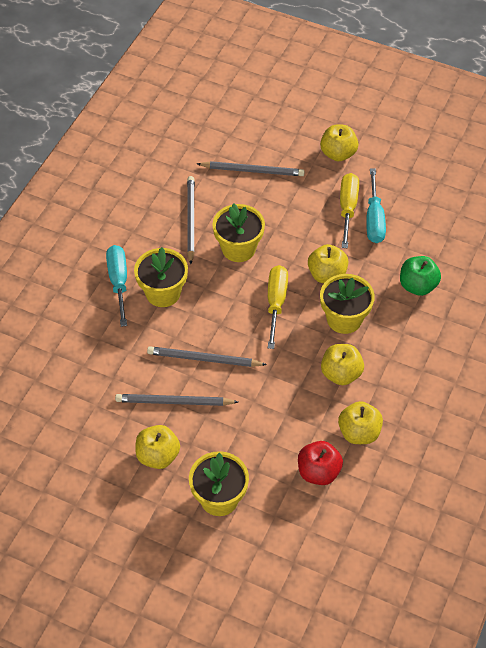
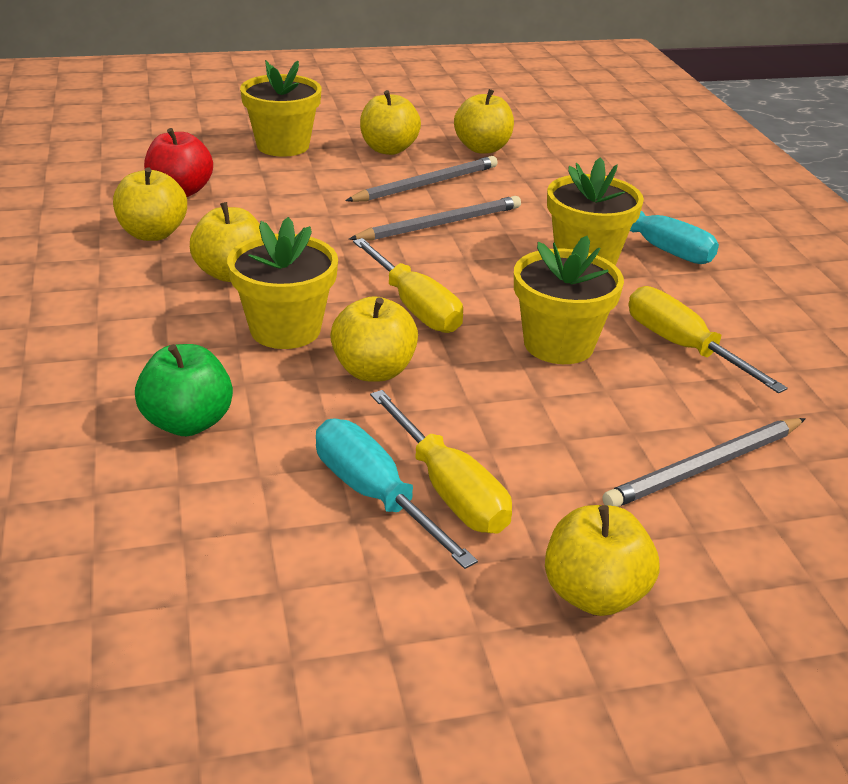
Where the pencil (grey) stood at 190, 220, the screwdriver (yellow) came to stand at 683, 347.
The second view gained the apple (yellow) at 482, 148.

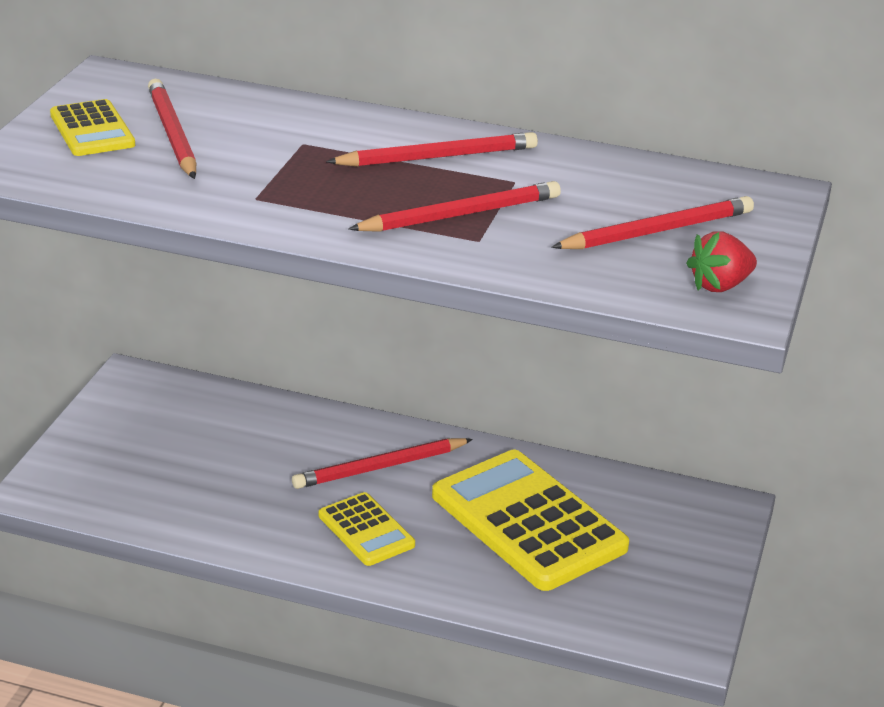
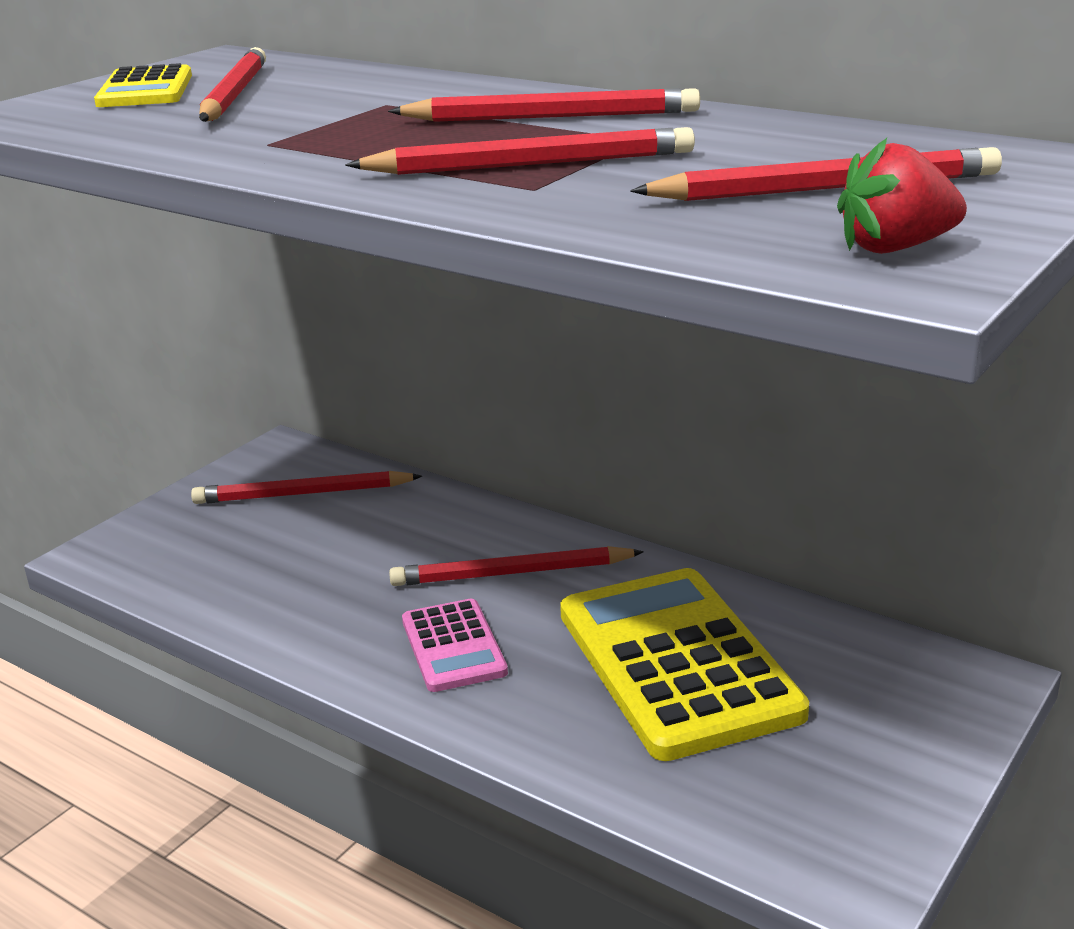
What was the calculator (yellow) at 366, 530 turned into the calculator (pink) at 453, 646.
The second view gained the pencil (red) at 303, 494.

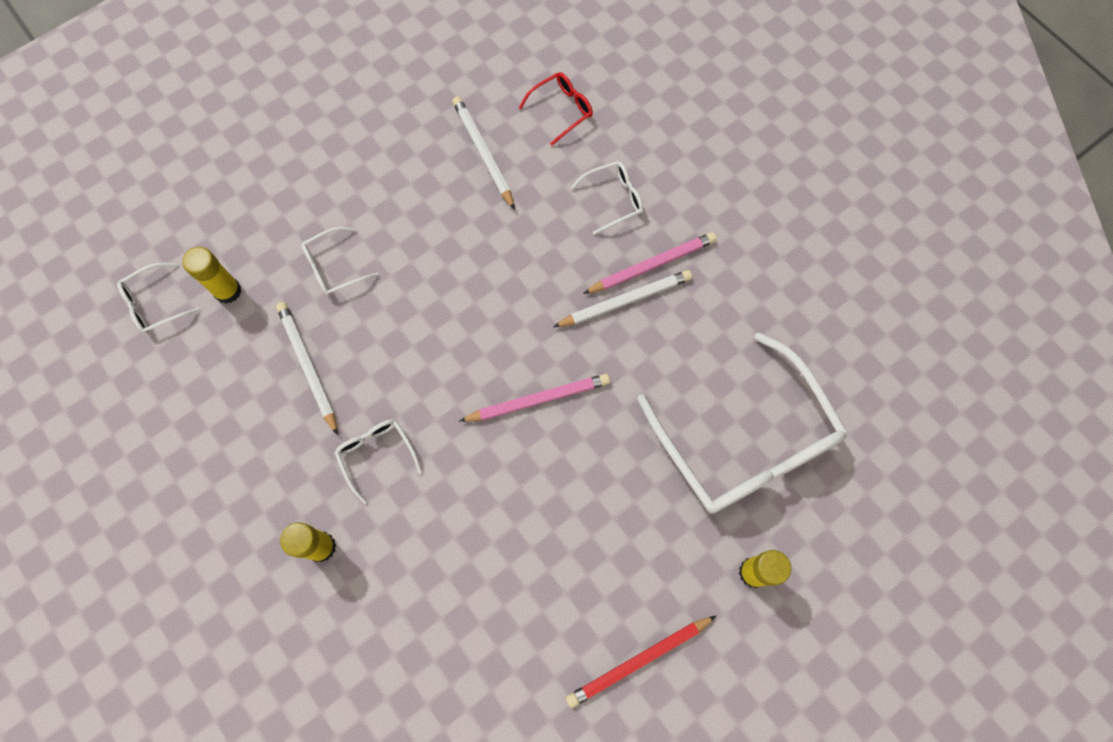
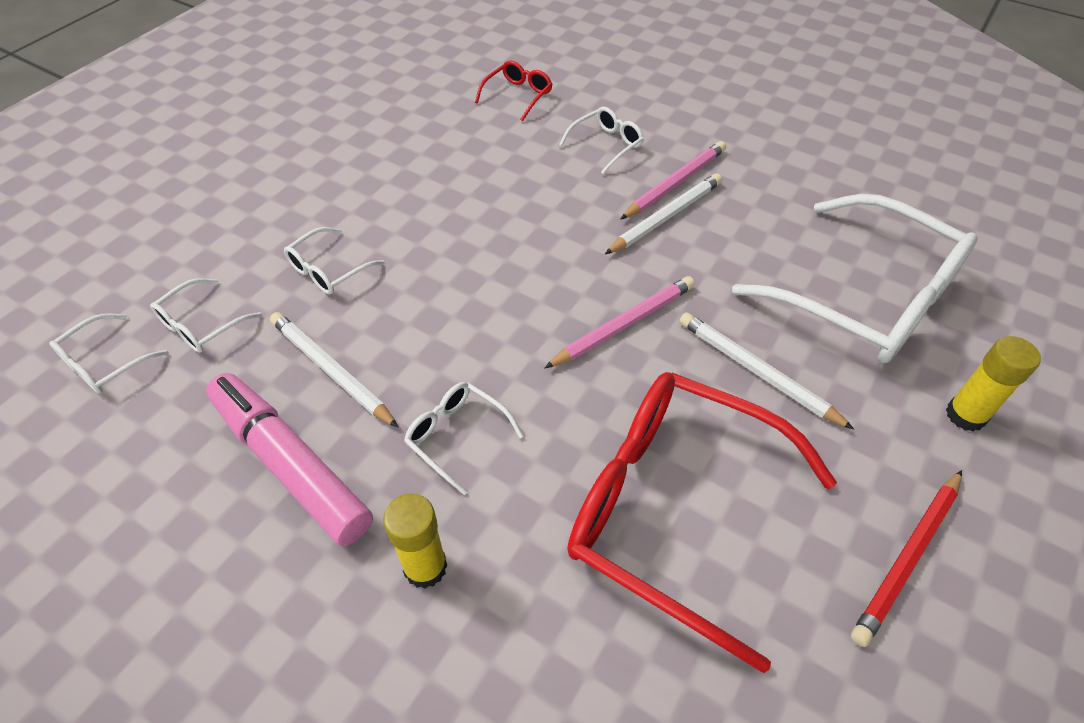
The pencil (white) ended up elsewhere, having gone from 483, 153 to 757, 371.
Where the glue stick (yellow) stood at 228, 291, the glasses (white) came to stand at 201, 325.
The second view gained the glasses (red) at 674, 509.
The second view gained the marker (pink) at 290, 465.

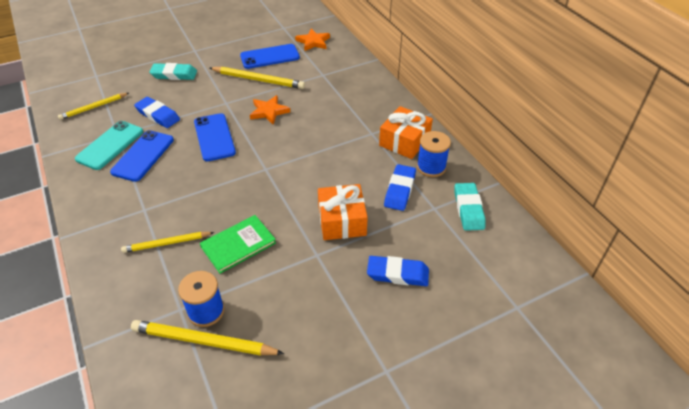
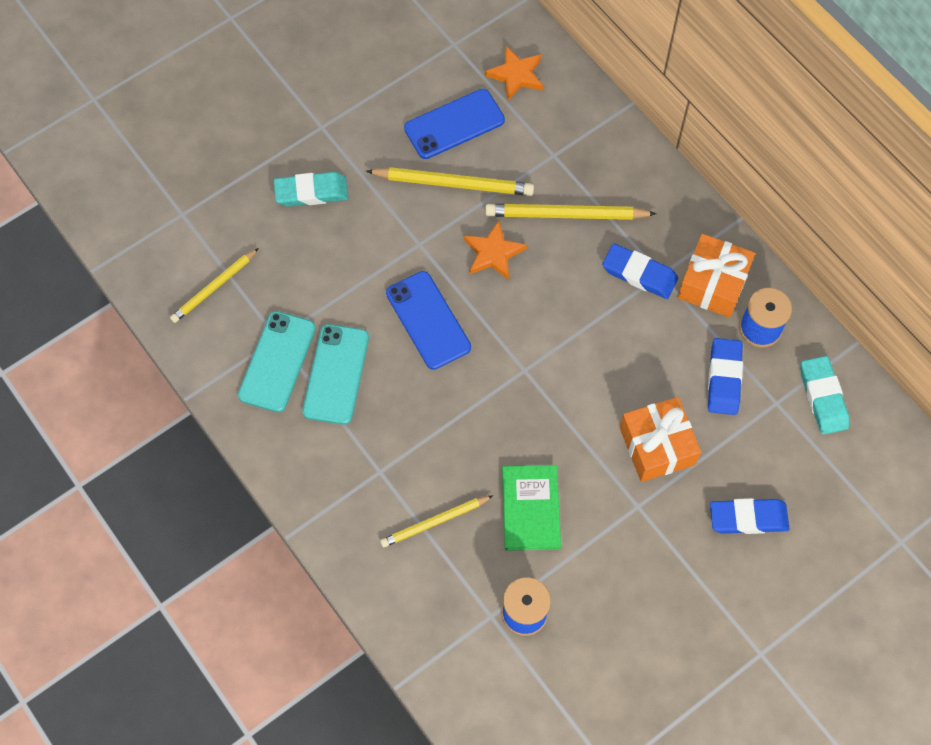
The eraser (blue) ended up elsewhere, having gone from 158, 115 to 639, 274.
What was the phone (blue) at 143, 156 turned into the phone (turquoise) at 336, 374.
The book (green) at 238, 245 ended up facing another way, 45 degrees counterclockwise from before.
The pencil (yellow) ended up elsewhere, having gone from 204, 341 to 566, 214.

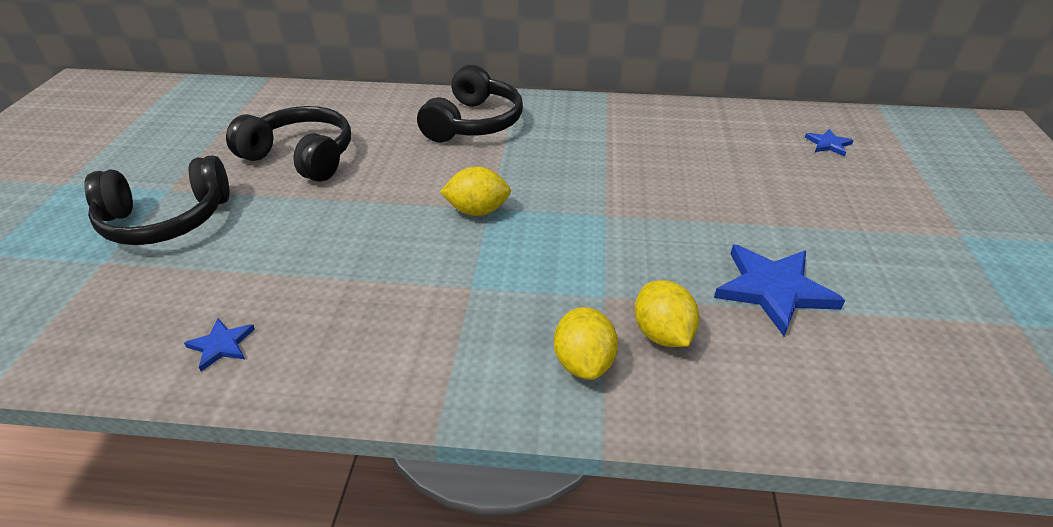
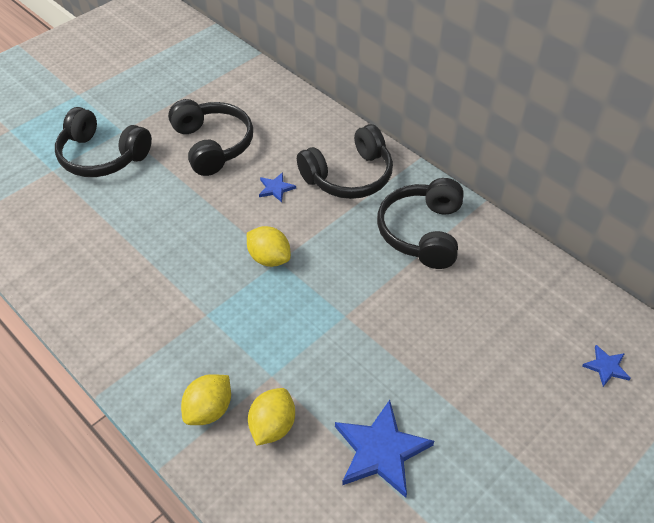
The star (blue) ended up elsewhere, having gone from 221, 345 to 276, 188.
The second view gained the headphones (black) at 422, 232.

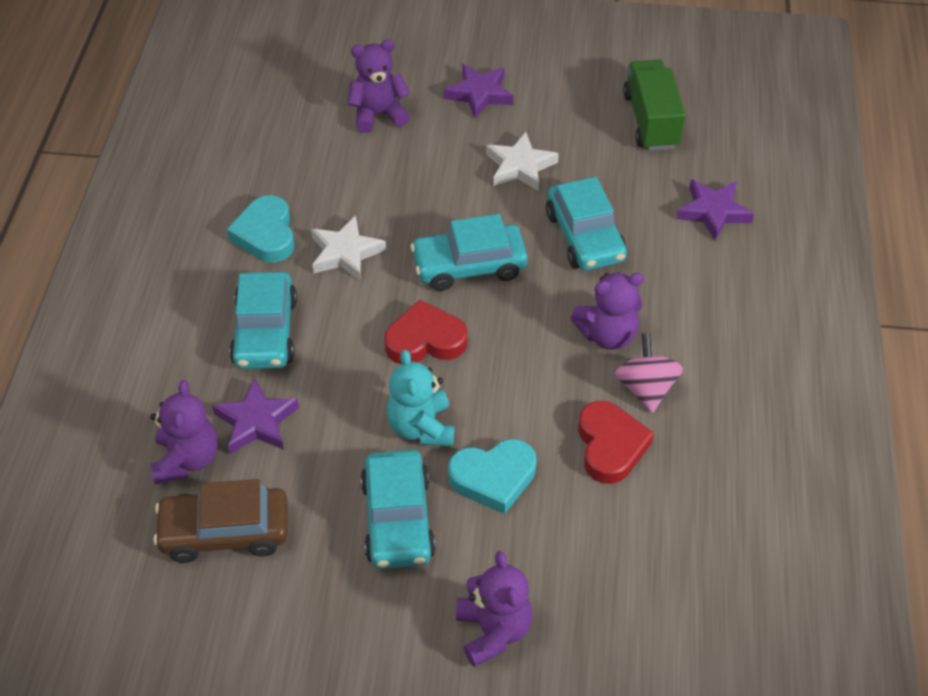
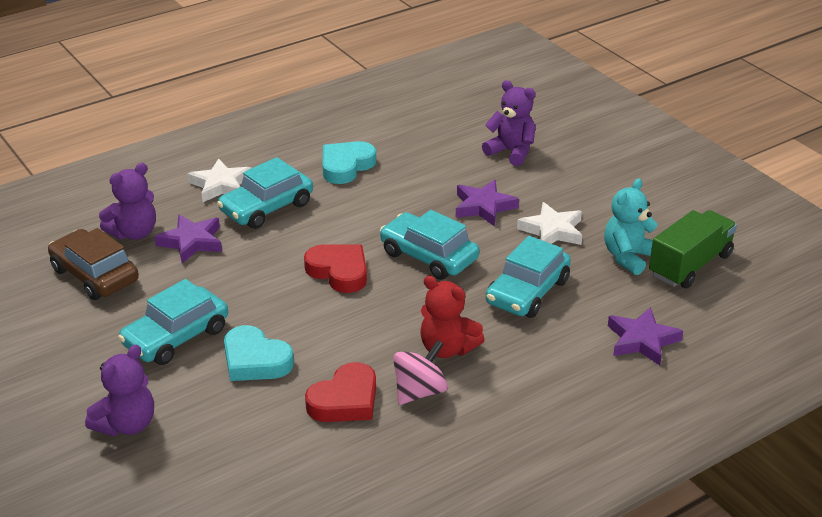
The star (purple) ended up elsewhere, having gone from 479, 94 to 484, 206.
The star (white) ended up elsewhere, having gone from 345, 253 to 221, 185.
What was the teddy bear (purple) at 607, 335 turned into the teddy bear (red) at 447, 348.
The teddy bear (turquoise) ended up elsewhere, having gone from 421, 427 to 628, 257.

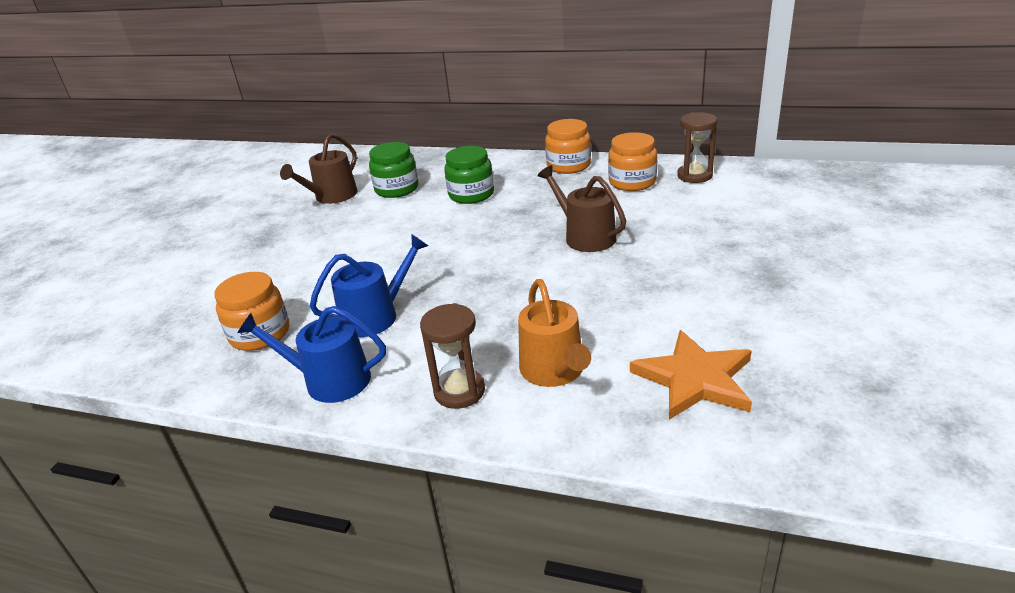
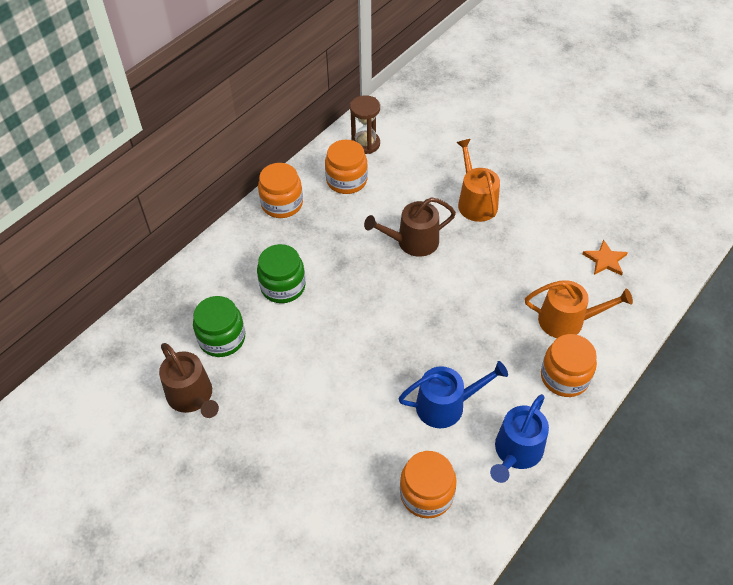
The watering can (blue) at 375, 316 ended up facing another way, 90 degrees clockwise from before.
Where the hourglass (brown) stood at 459, 391, the jar (orange) came to stand at 564, 377.
The size of the star (orange) at 695, 379 changed by a factor of 0.58.
The second view gained the watering can (orange) at 475, 202.

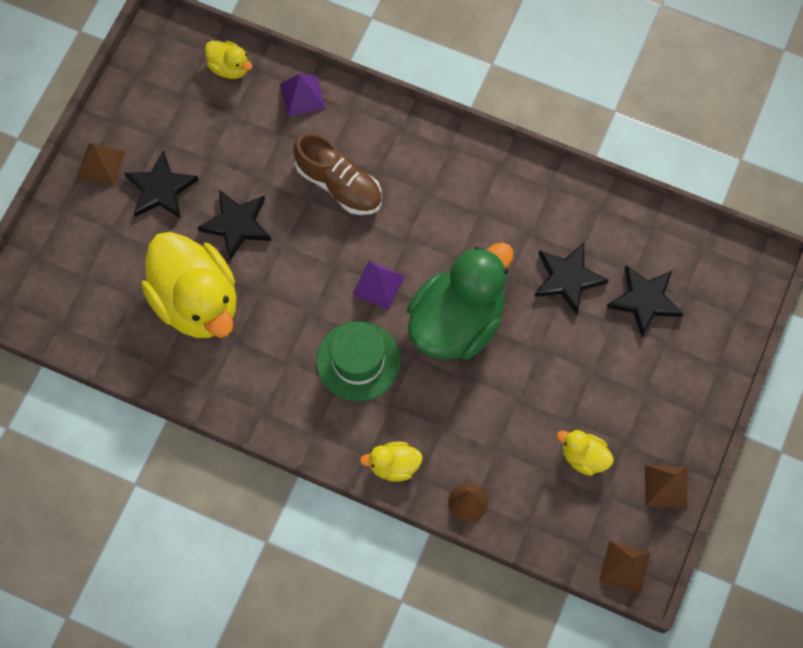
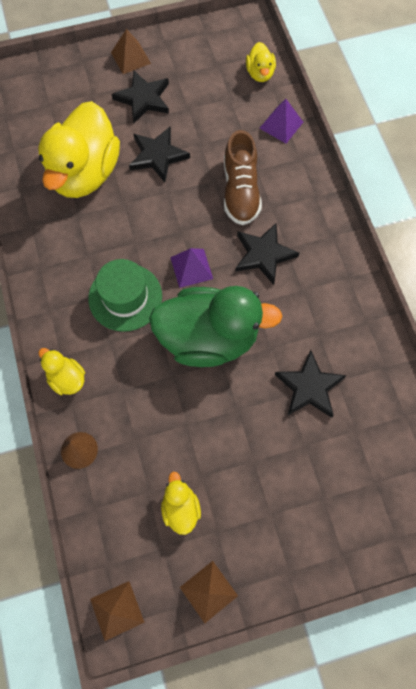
The star (black) ended up elsewhere, having gone from 645, 300 to 264, 254.

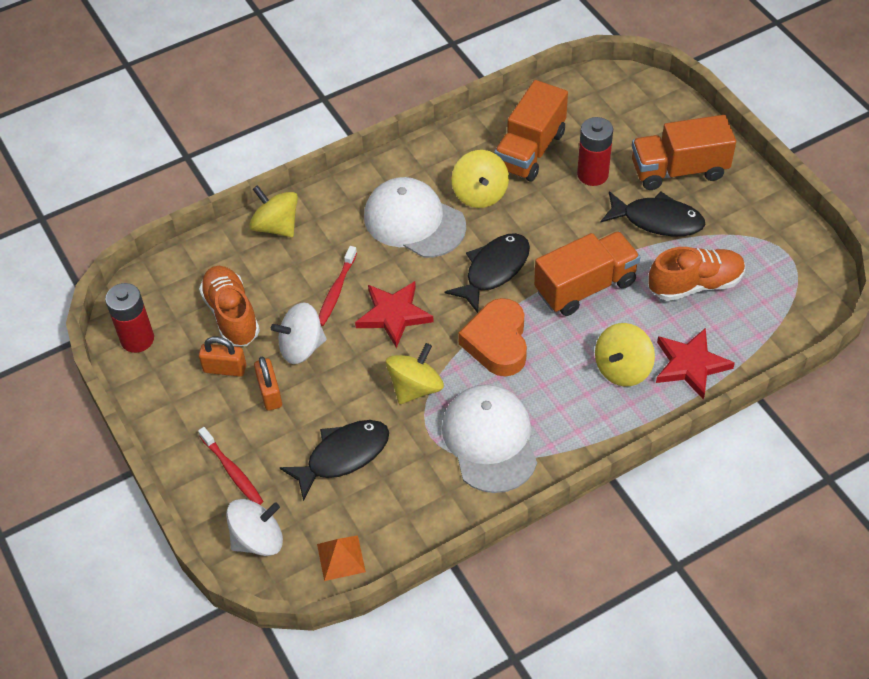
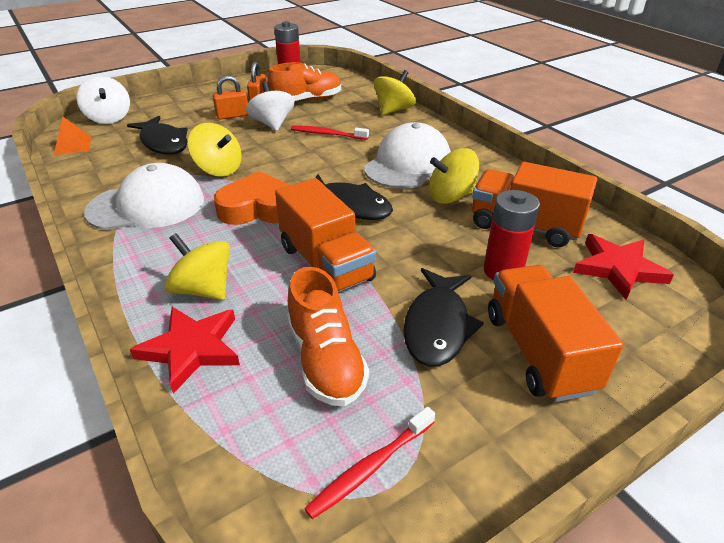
The star (red) ended up elsewhere, having gone from 393, 315 to 618, 268.
The toothbrush (red) ended up elsewhere, having gone from 232, 471 to 370, 467.

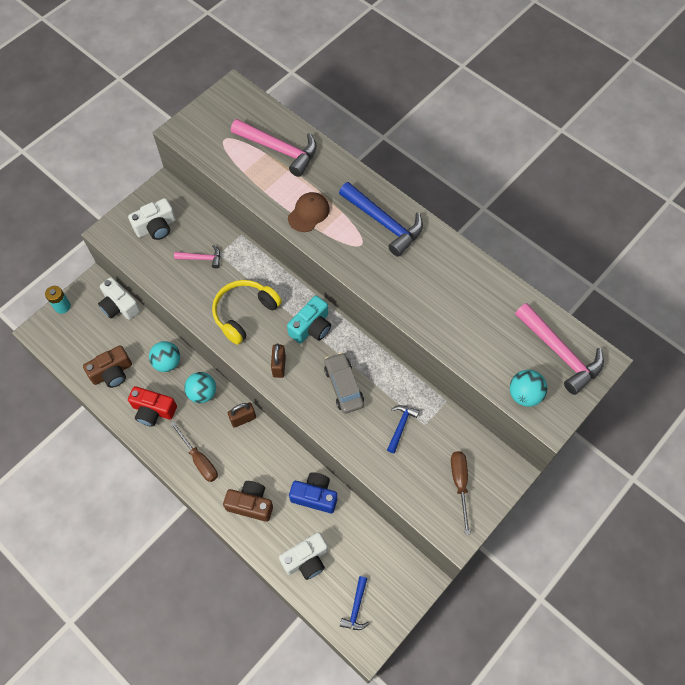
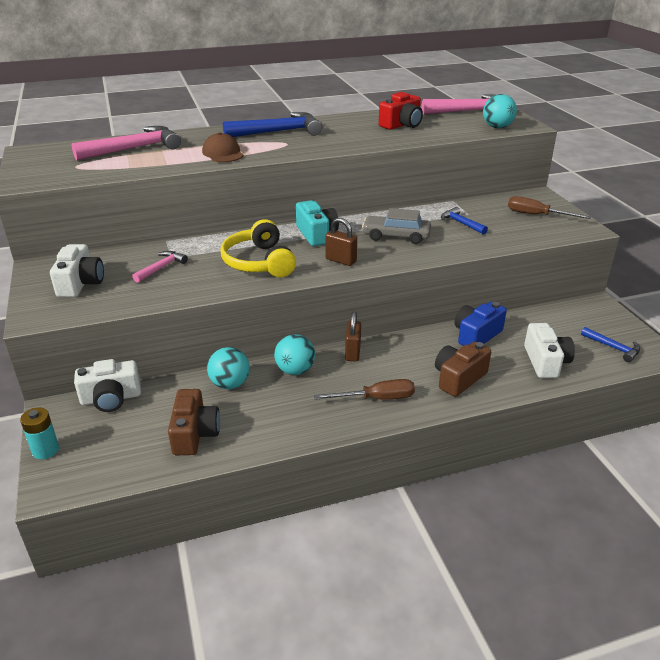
The camera (red) ended up elsewhere, having gone from 153, 410 to 402, 125.

